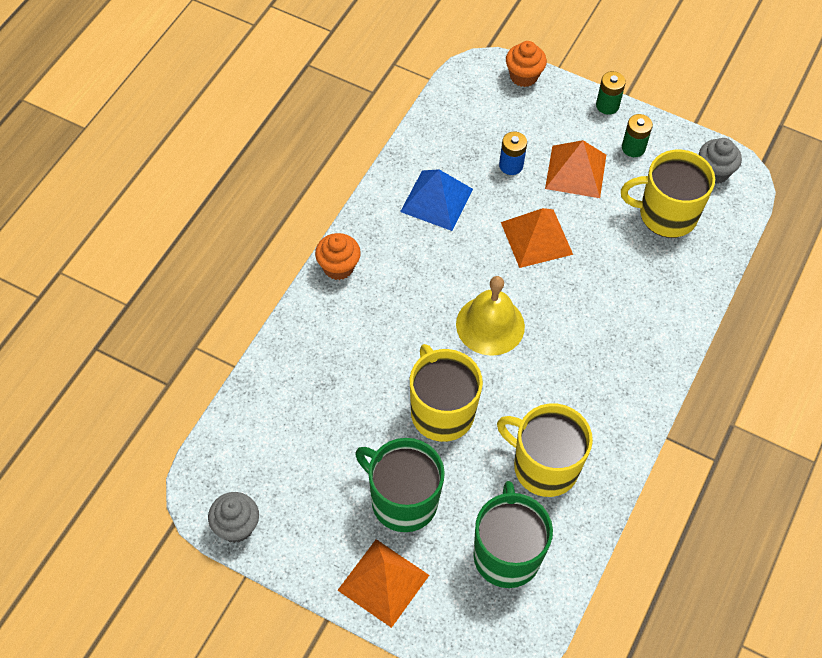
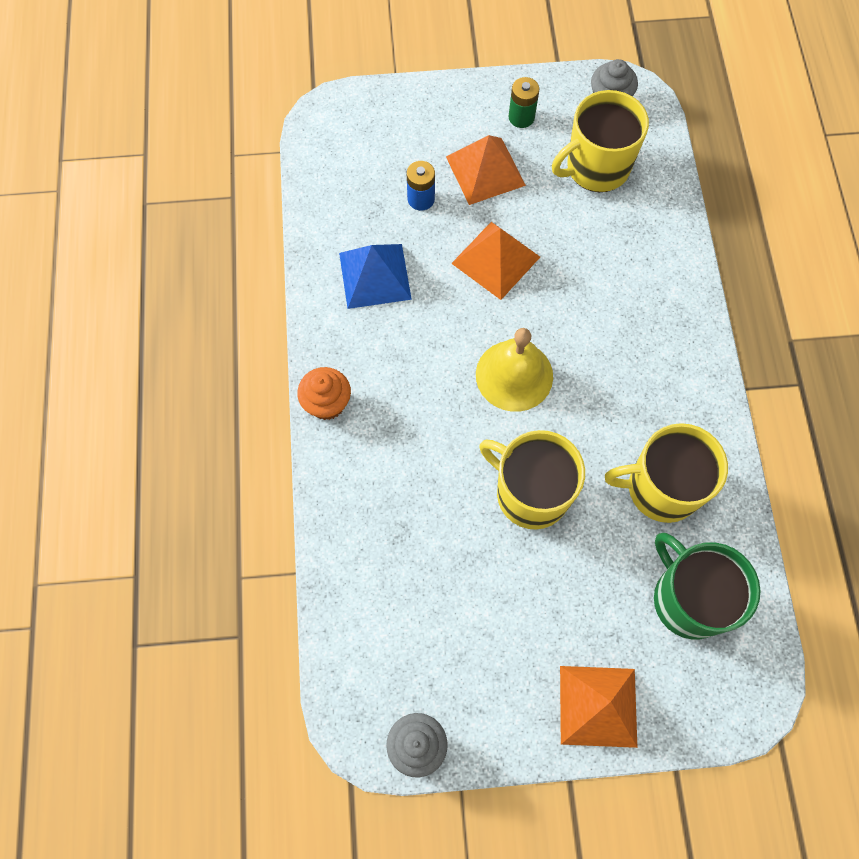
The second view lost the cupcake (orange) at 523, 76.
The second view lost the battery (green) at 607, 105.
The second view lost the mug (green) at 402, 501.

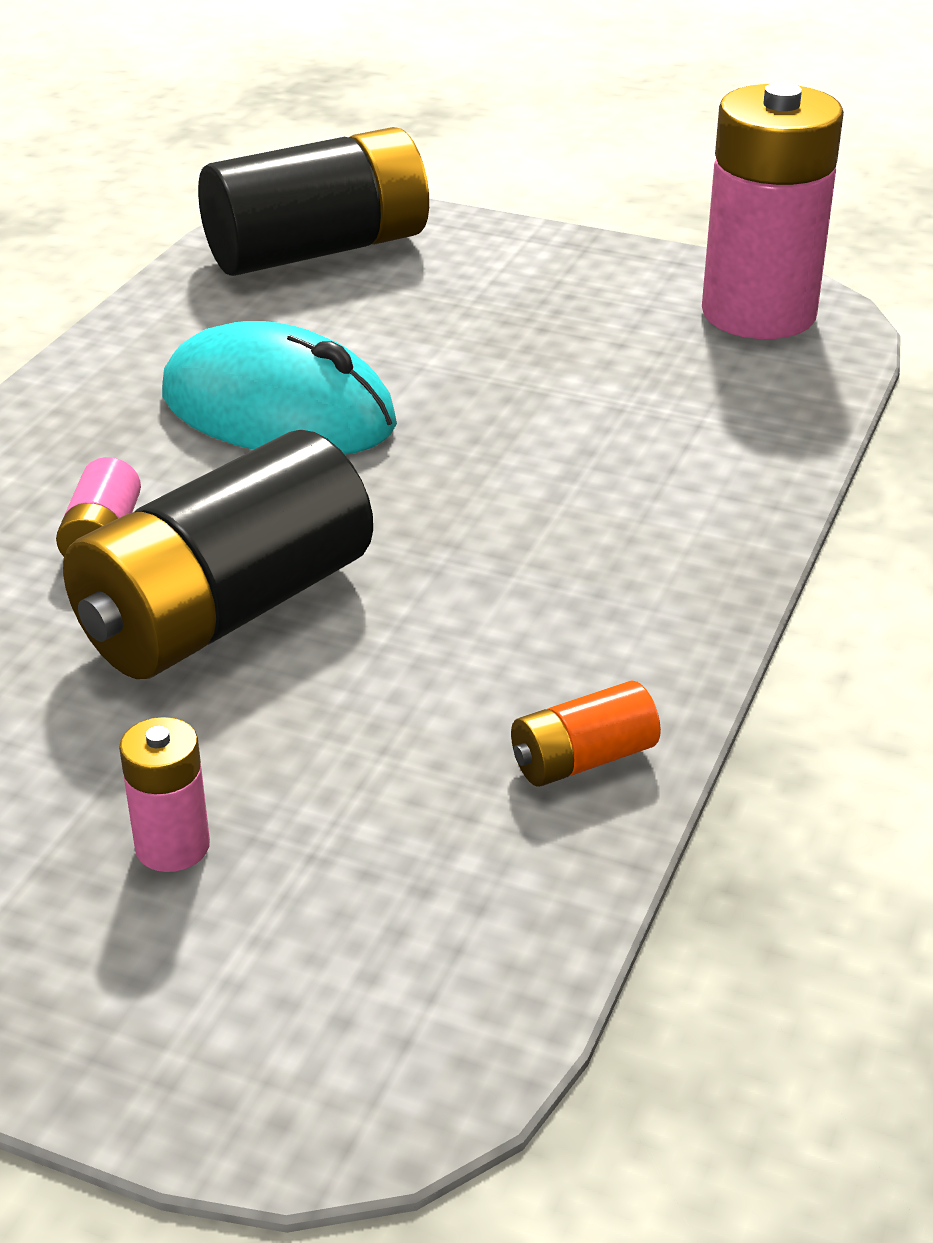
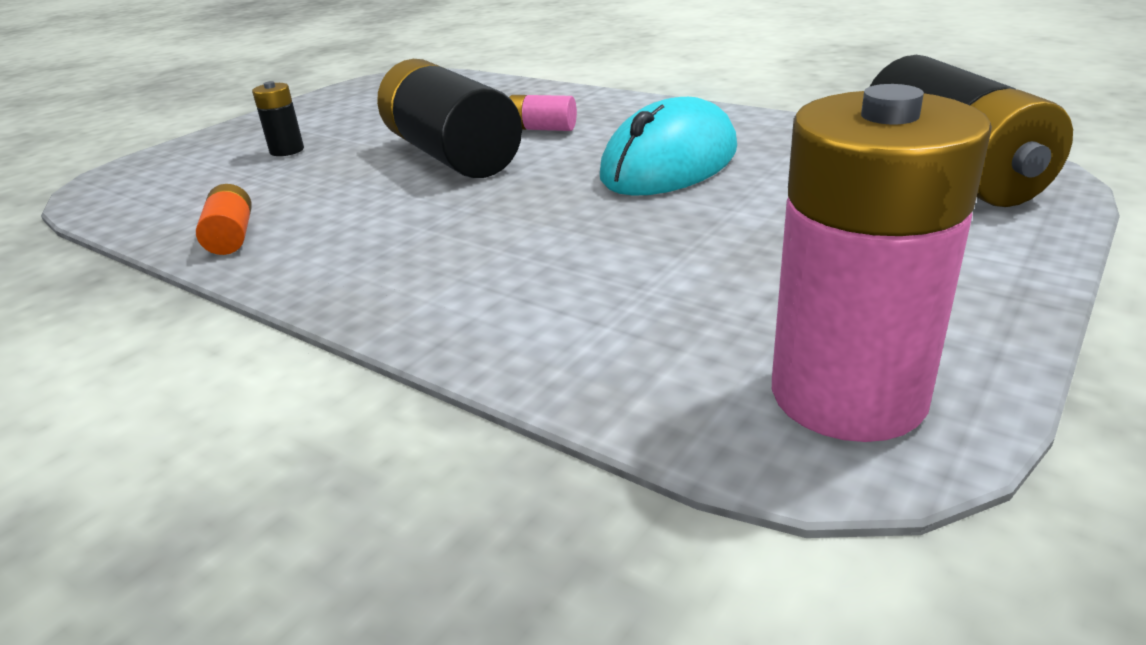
What was the battery (pink) at 172, 846 turned into the battery (black) at 287, 150.

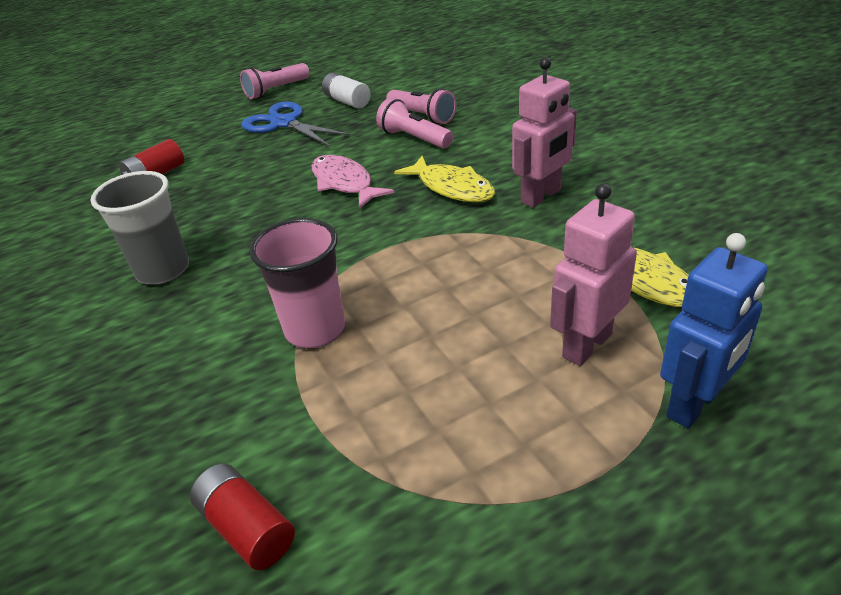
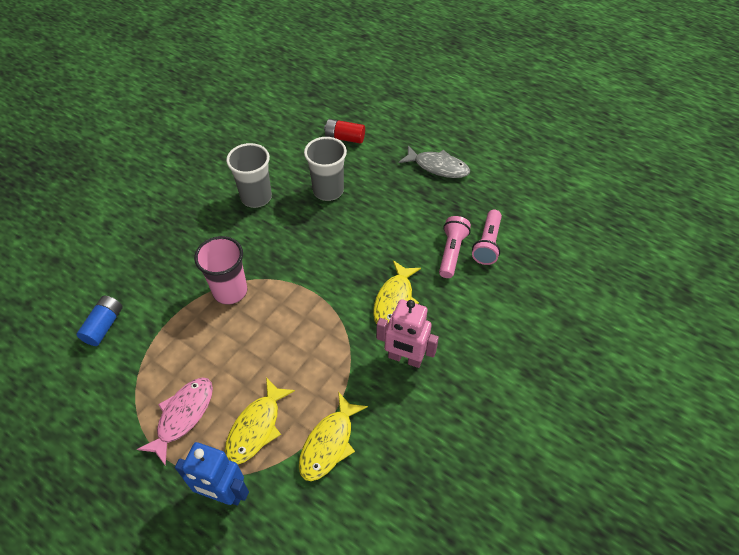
The second view lost the flashlight (pink) at 276, 90.
The second view lost the battery (white) at 347, 101.
Where the scissors (blue) stood at 284, 123, the fish (grey) came to stand at 438, 167.
The fish (pink) ended up elsewhere, having gone from 344, 183 to 183, 416.
Where the robot (pink) stood at 586, 345, the fish (yellow) came to stand at 256, 427.
What was the battery (red) at 247, 528 turned into the battery (blue) at 104, 326.
The second view gained the cup (grey) at 328, 190.

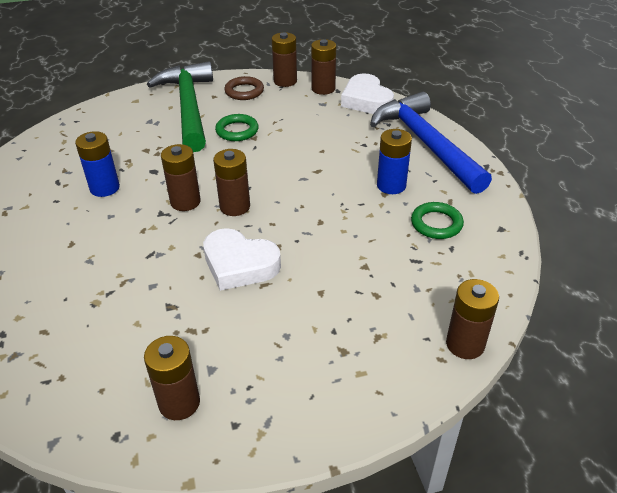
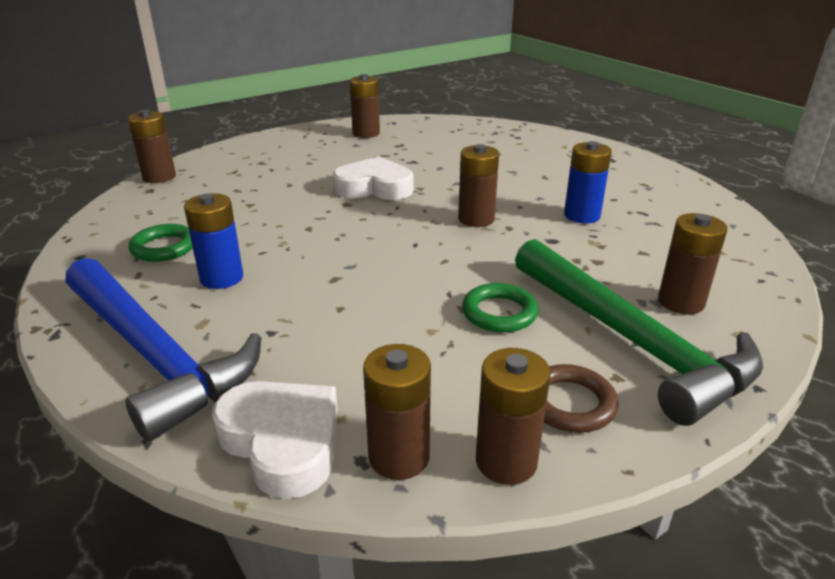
The battery (brown) ended up elsewhere, having gone from 235, 207 to 680, 302.

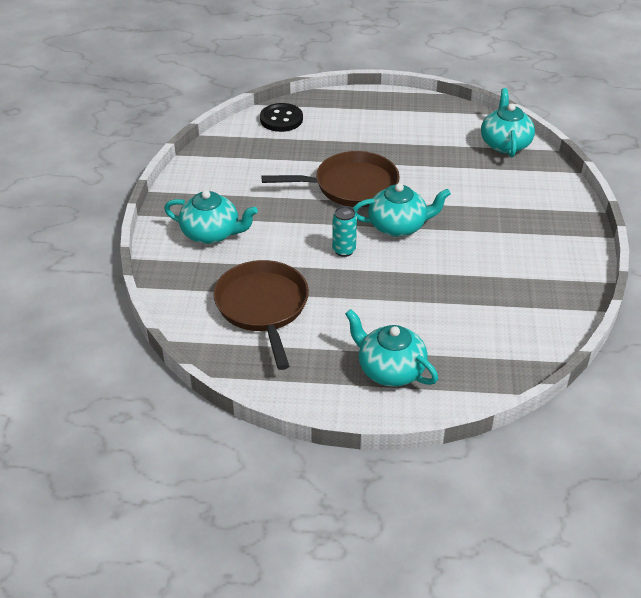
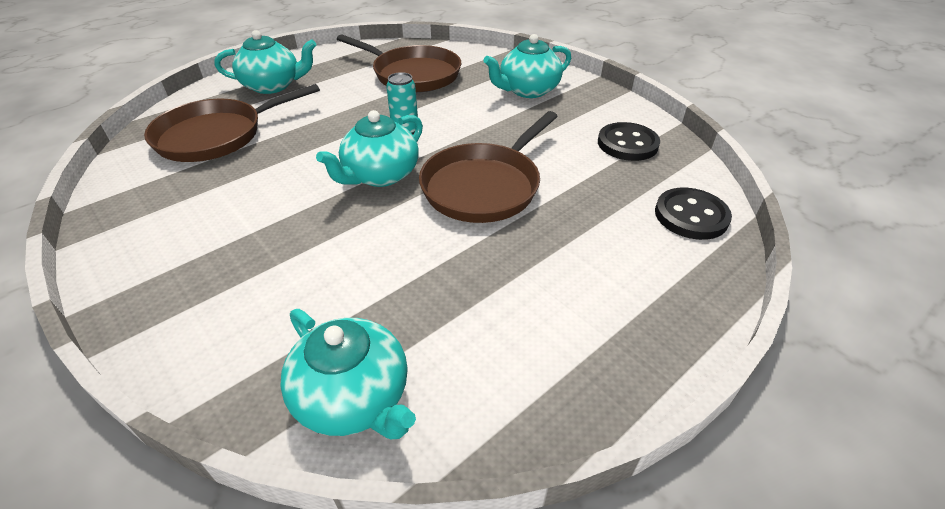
The second view gained the pan (brown) at 216, 136.
The second view gained the button (black) at 627, 144.

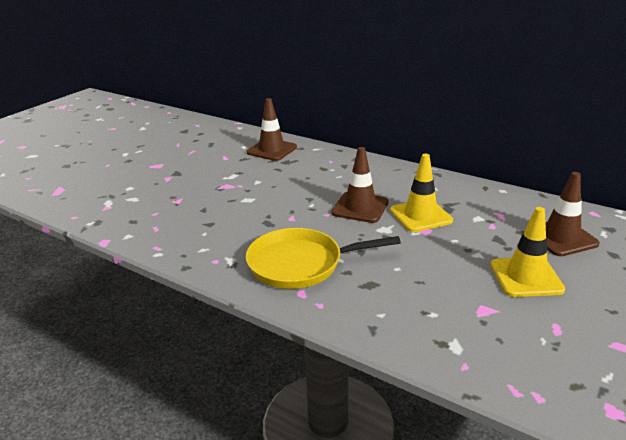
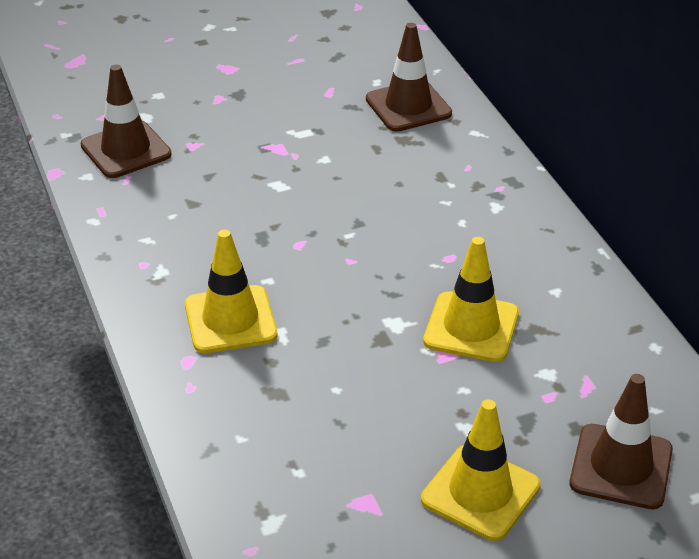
The traffic cone (brown) ended up elsewhere, having gone from 360, 207 to 126, 150.
Where the pan (yellow) stood at 300, 264, the traffic cone (yellow) came to stand at 230, 320.

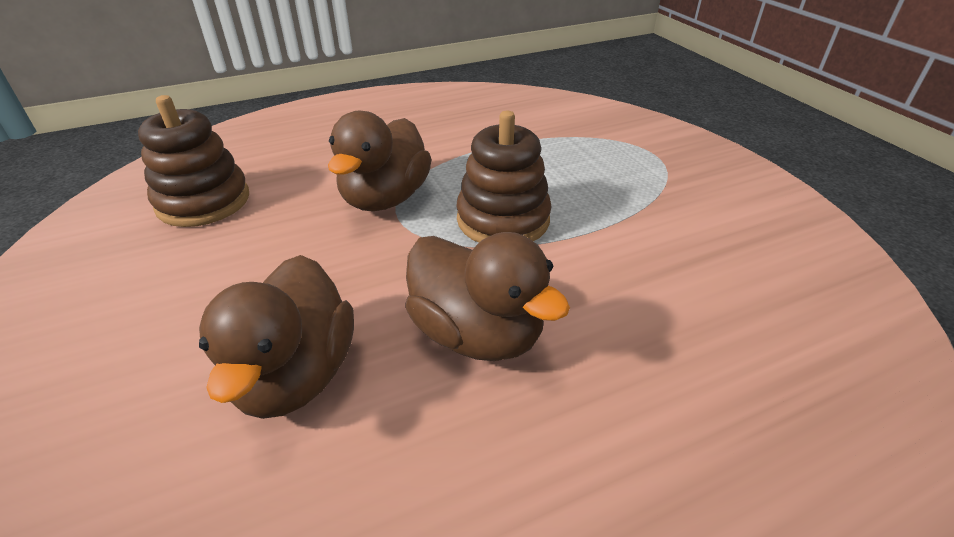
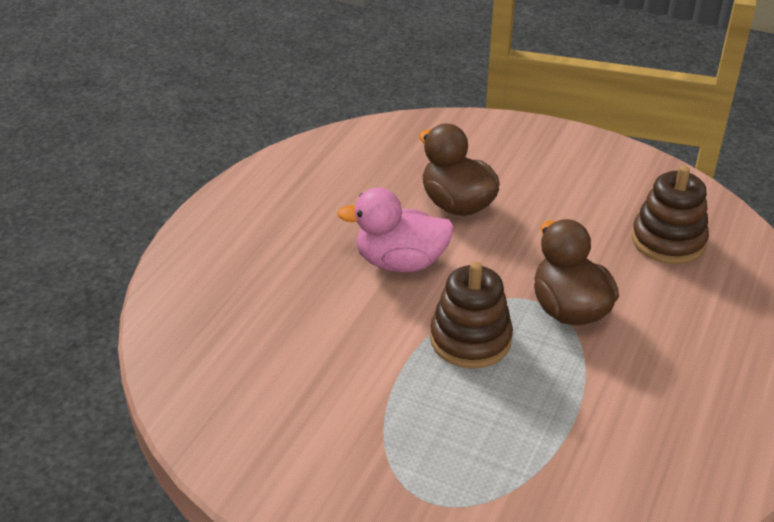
What was the duck (brown) at 477, 333 turned into the duck (pink) at 400, 262.

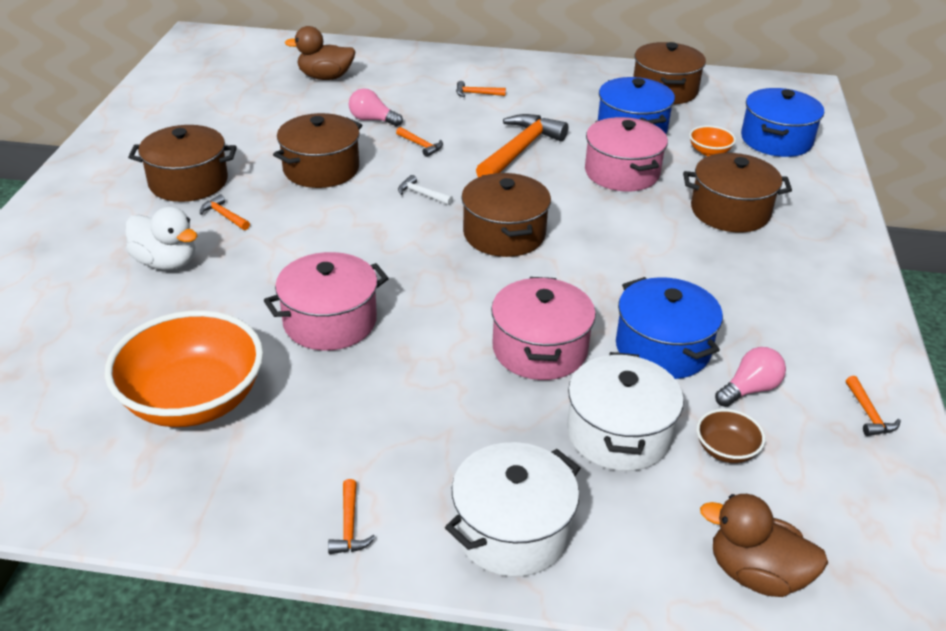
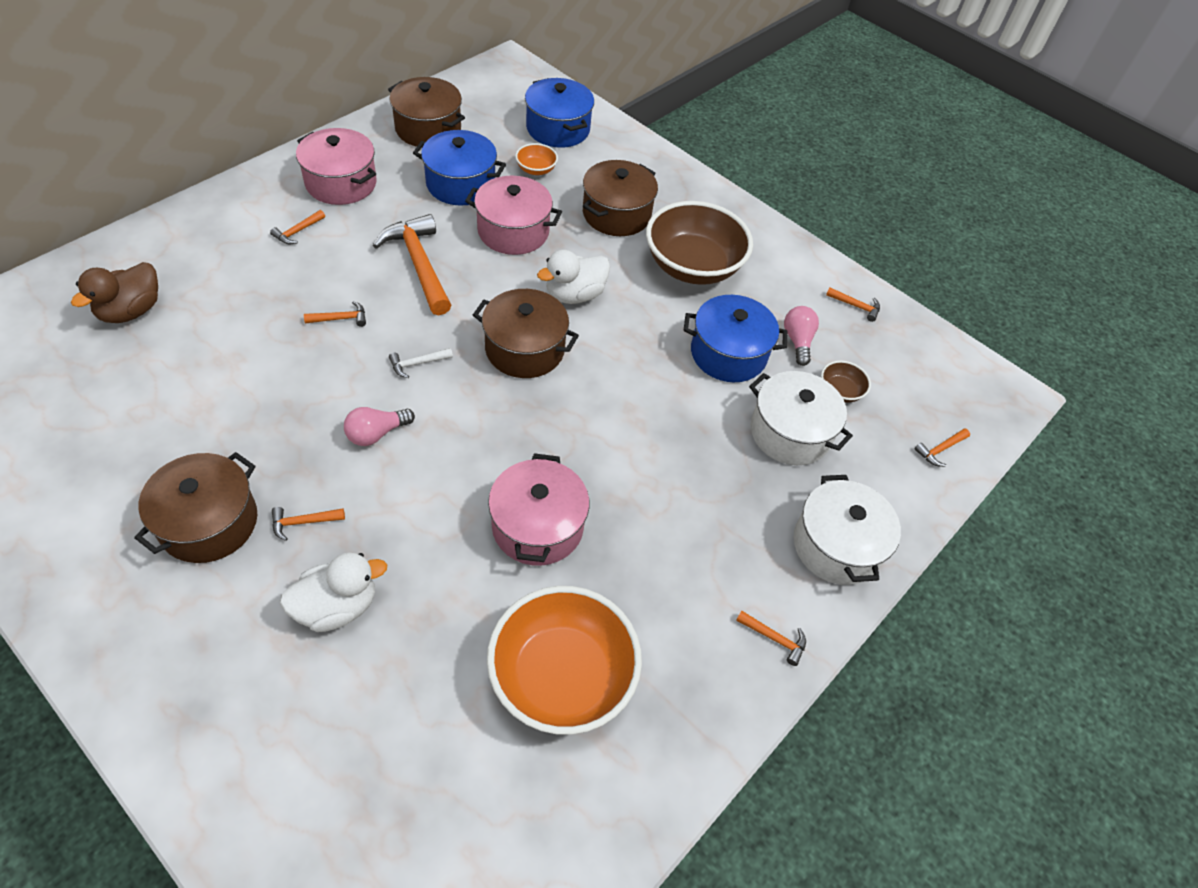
The light bulb (pink) ended up elsewhere, having gone from 372, 120 to 376, 433.
The second view lost the pot (brown) at 321, 169.
The pot (pink) ended up elsewhere, having gone from 540, 349 to 341, 183.
Where the duck (brown) stood at 756, 574, the hammer (orange) came to stand at 940, 449.
The second view gained the bowl (brown) at 692, 266.
The second view gained the duck (white) at 574, 295.

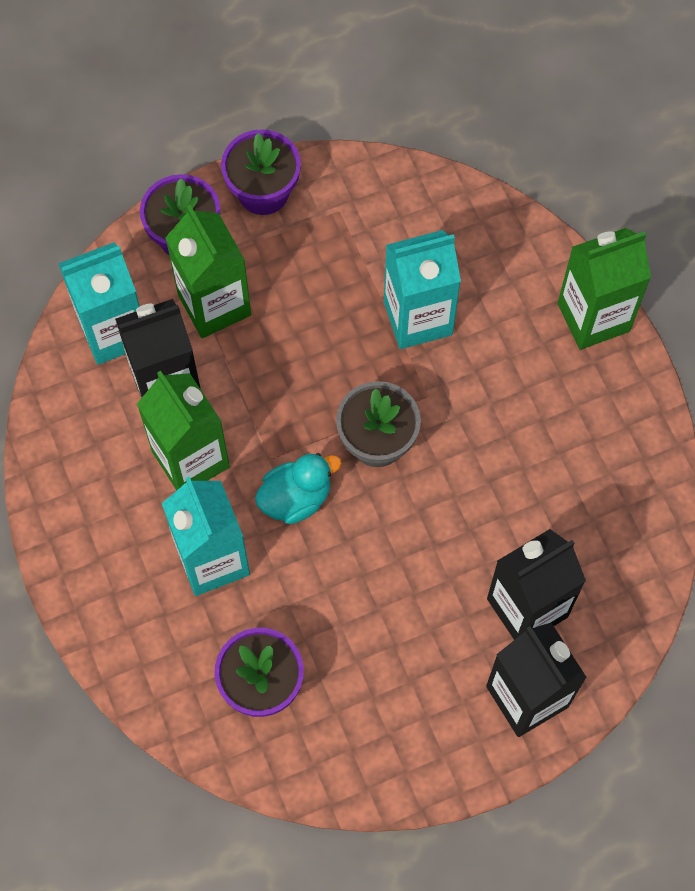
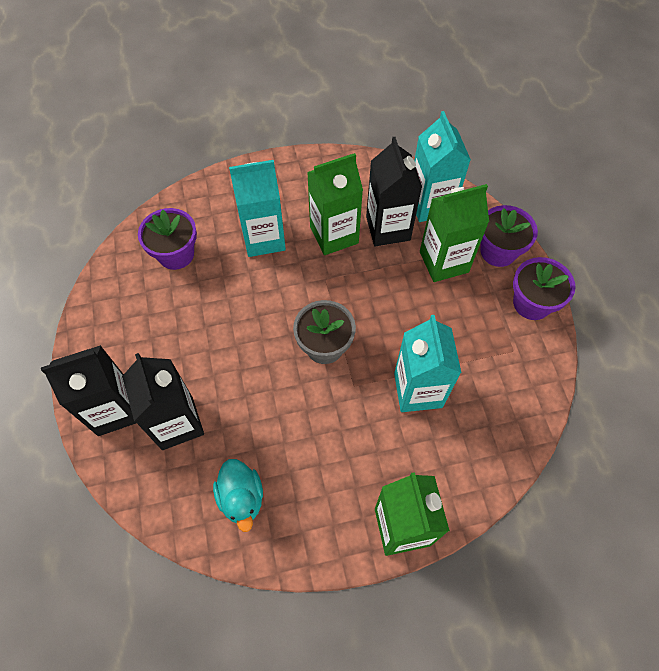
The duck (turquoise) ended up elsewhere, having gone from 296, 498 to 241, 497.

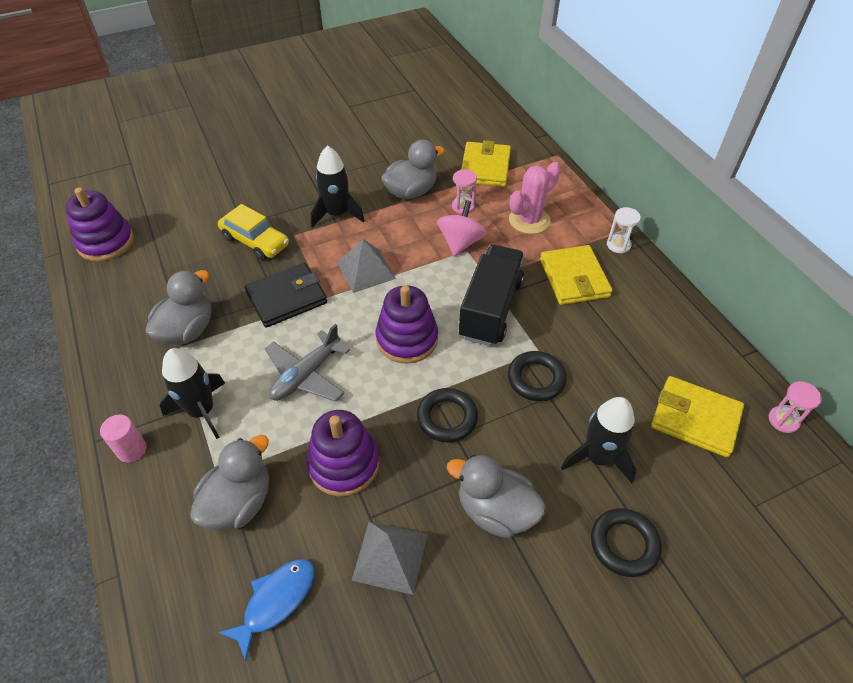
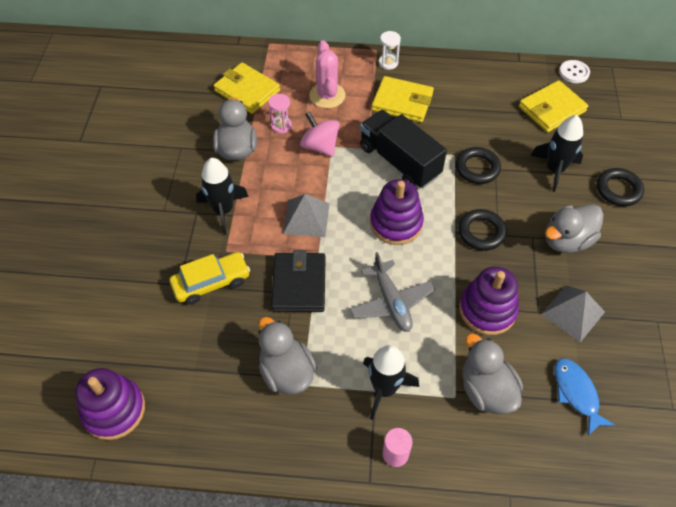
Where the hourglass (pink) stood at 783, 420, the button (white) came to stand at 574, 72.

